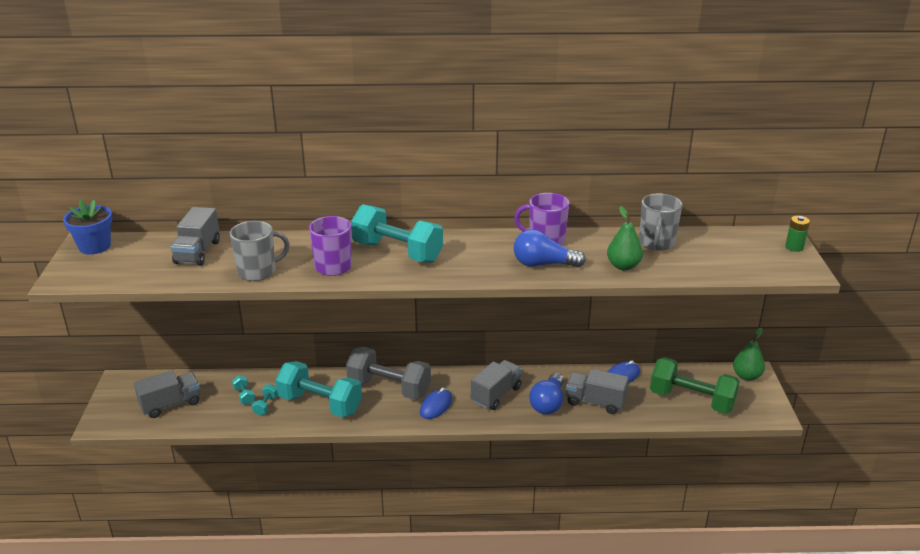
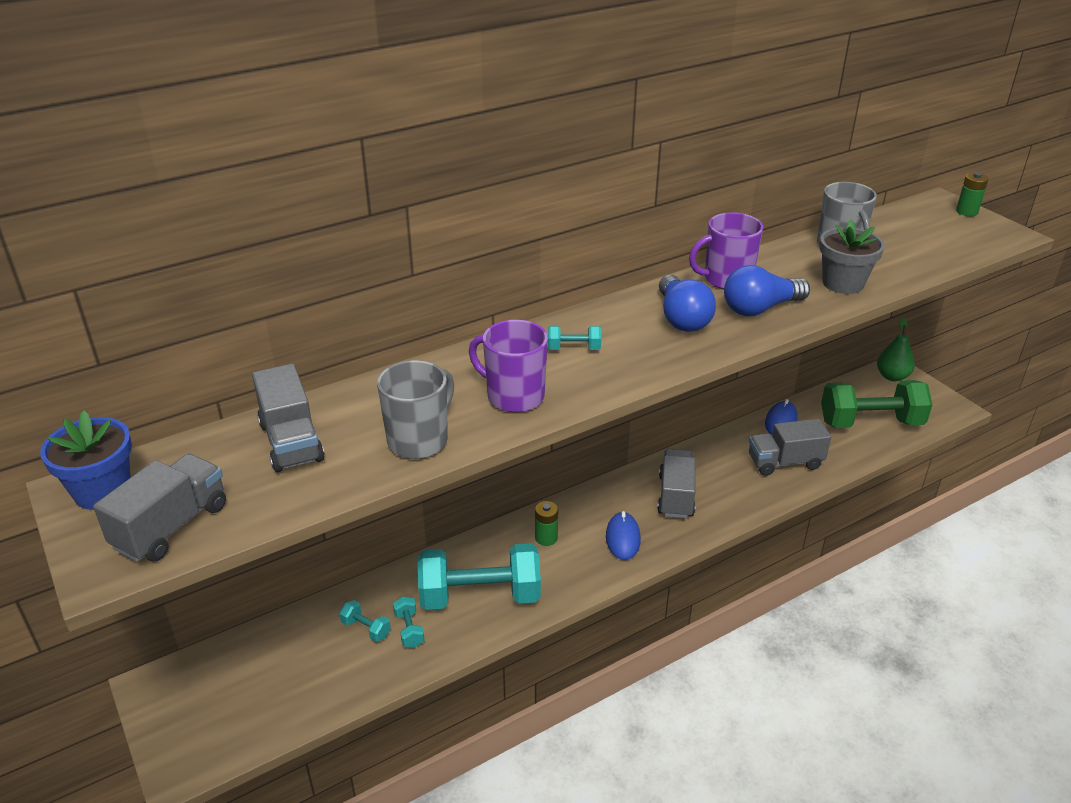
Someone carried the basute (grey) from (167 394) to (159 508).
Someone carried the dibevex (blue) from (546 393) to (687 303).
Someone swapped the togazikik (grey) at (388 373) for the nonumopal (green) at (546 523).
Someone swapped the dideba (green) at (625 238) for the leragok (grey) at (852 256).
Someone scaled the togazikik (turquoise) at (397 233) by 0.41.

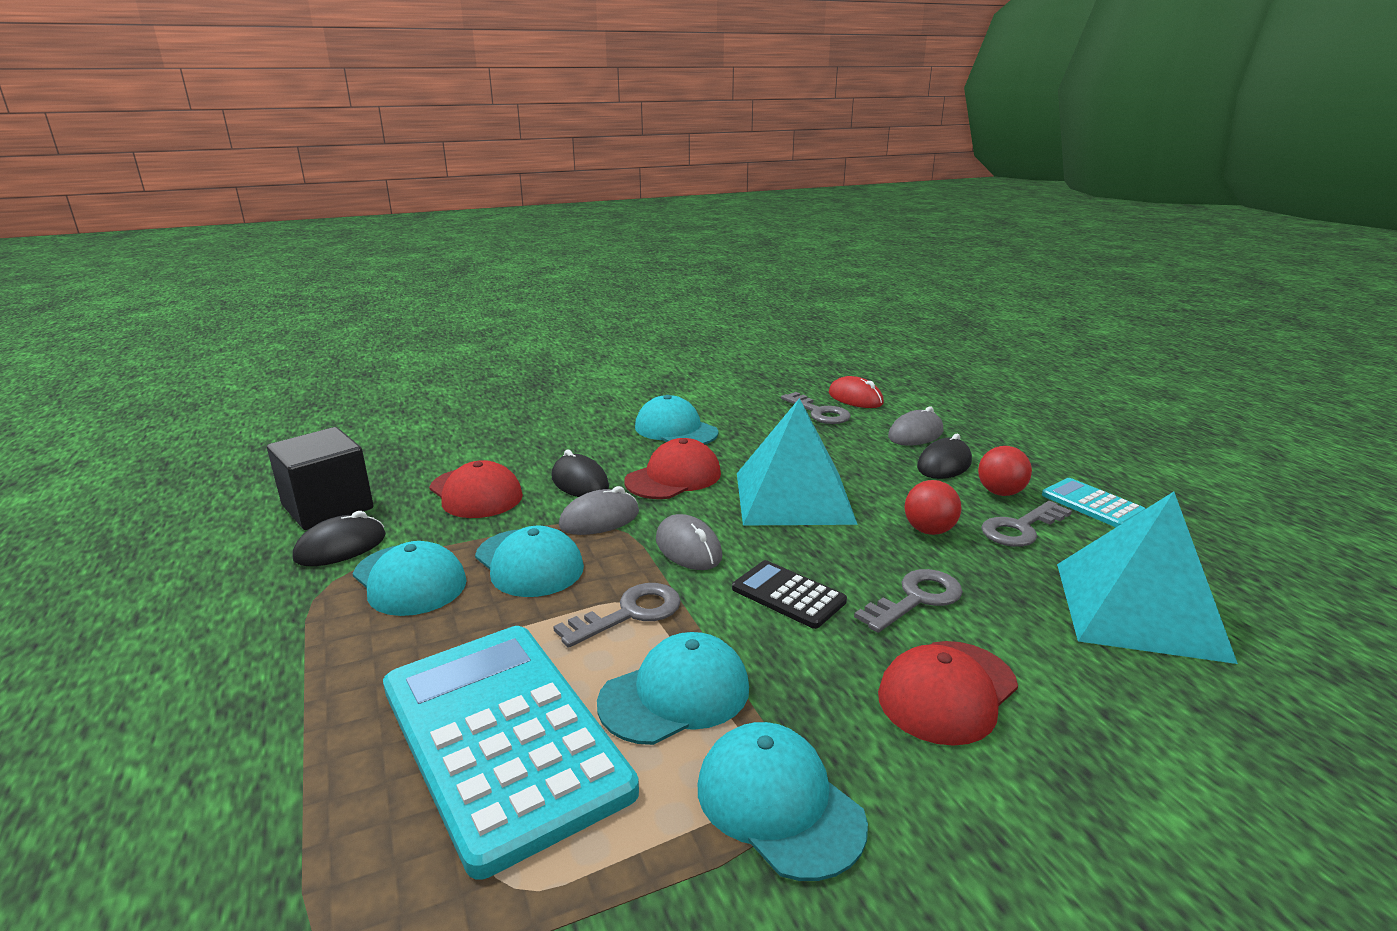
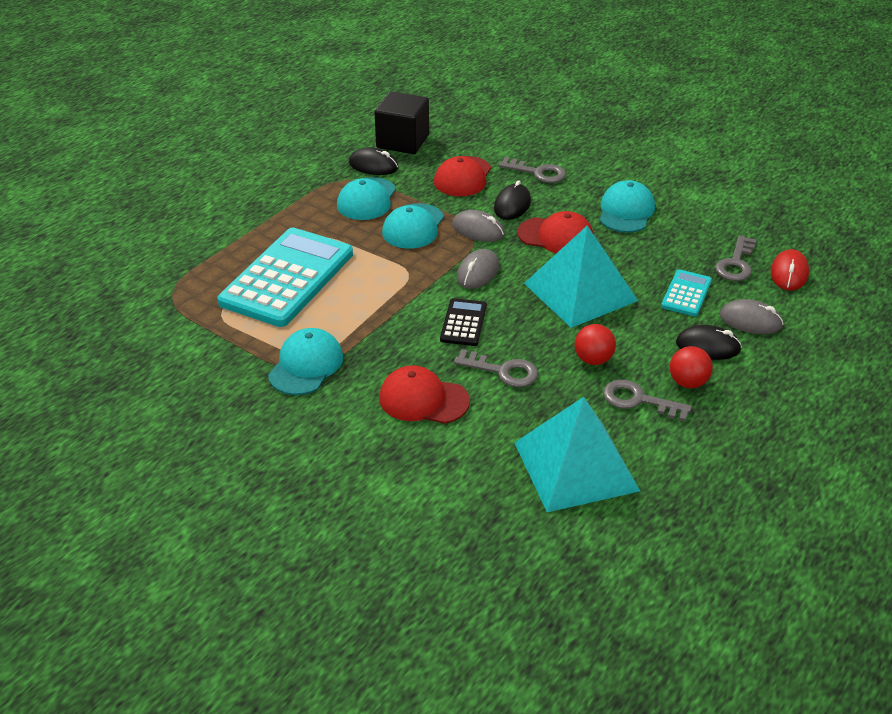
Someone took away the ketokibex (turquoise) at (673 688).
Someone carried the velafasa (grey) from (617 615) to (532 170).
Someone carried the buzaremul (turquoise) from (1094 502) to (686 292).

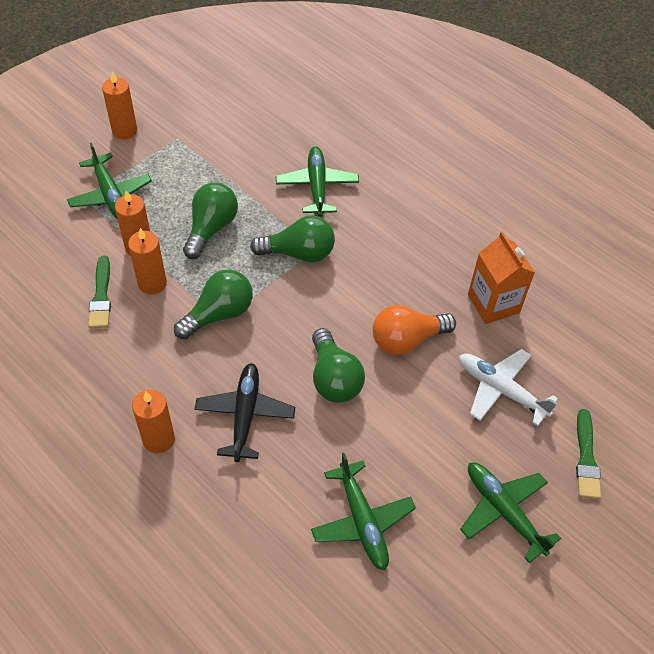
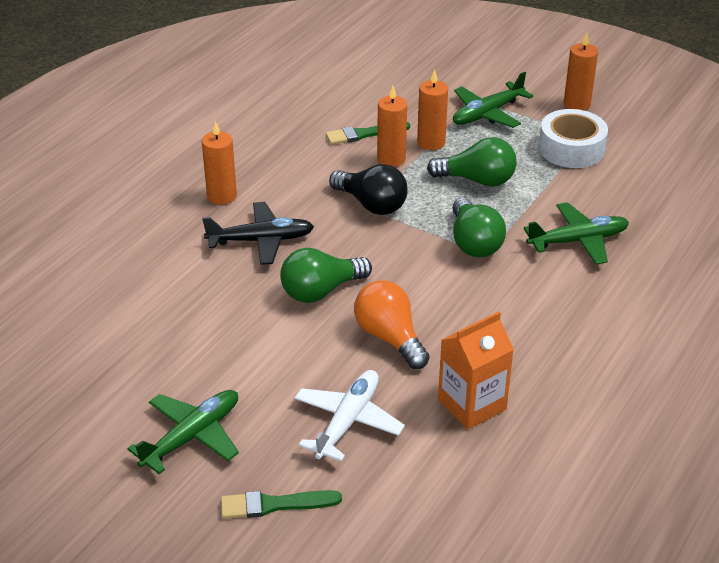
Someone took away the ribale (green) at (363 512).
Someone put down the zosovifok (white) at (573 138).
Someone repainted the dibevex (green) at (213 304), which became the dibevex (black) at (368 189).

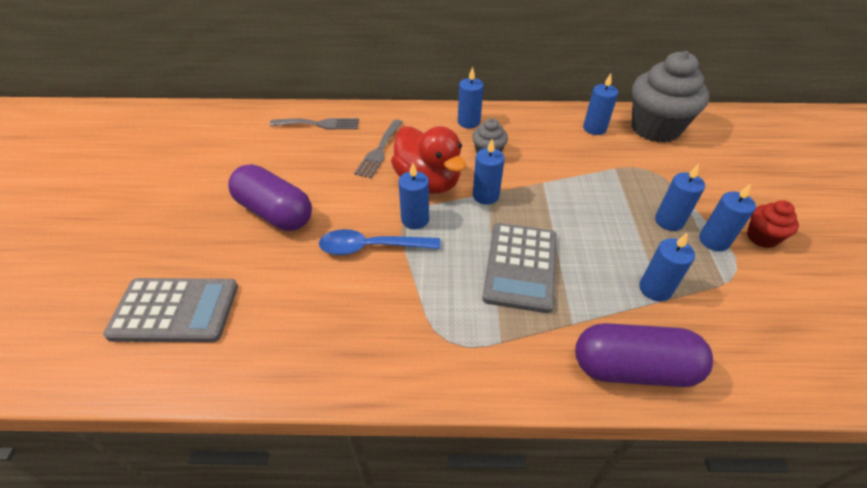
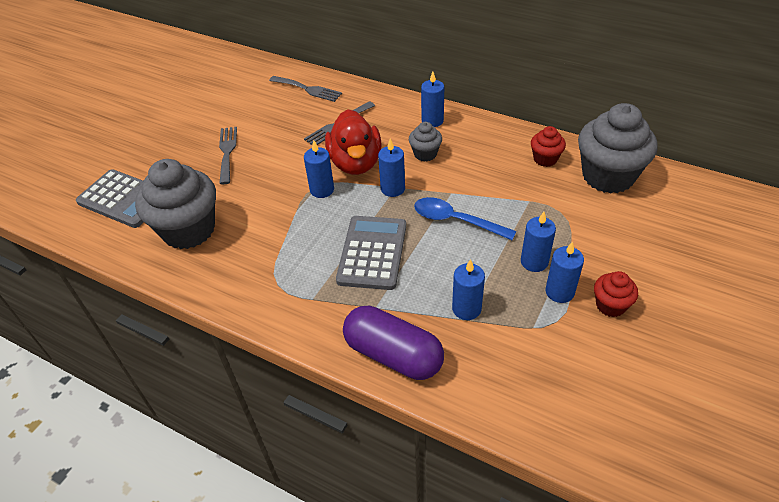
Someone put down the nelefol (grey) at (175 204).
Someone carried the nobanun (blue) from (379 242) to (465 218).
Someone swapped the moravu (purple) at (270 197) for the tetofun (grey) at (228 155).
Someone swapped the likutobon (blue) at (600 104) for the nelefol (red) at (548 146).
Someone rotated the buzaremul (grey) at (519 268) by 150 degrees clockwise.

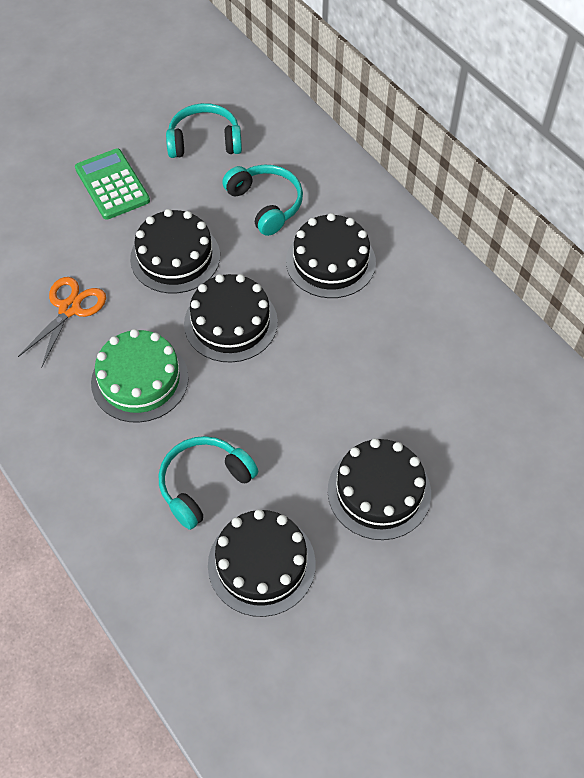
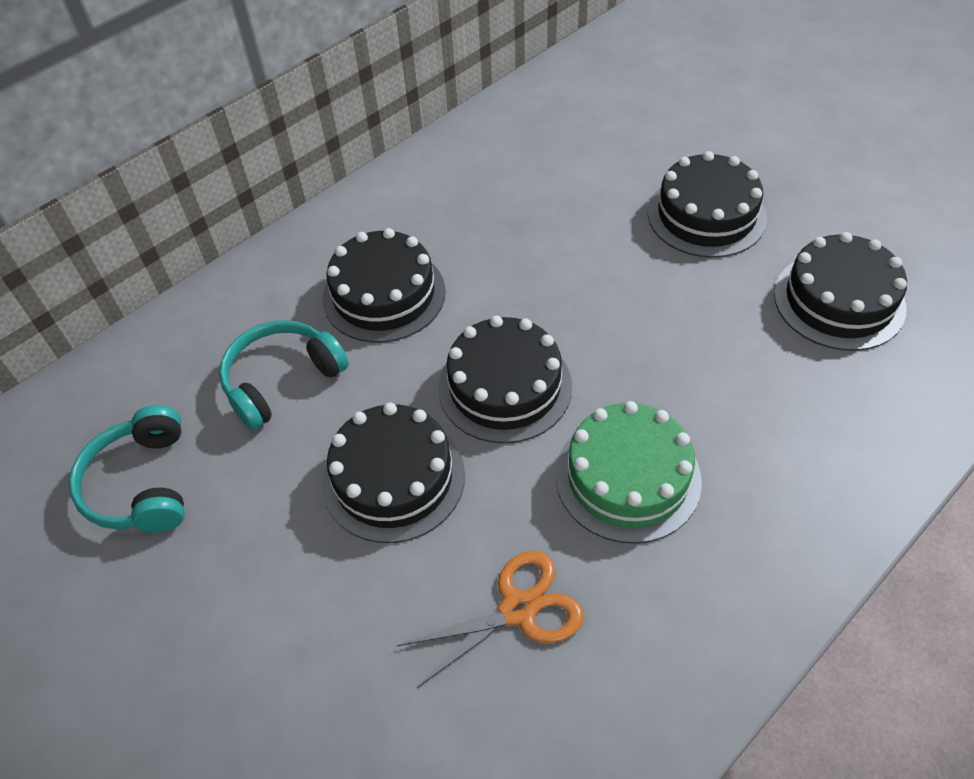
Someone took away the buzaremul (green) at (112 184).
Someone took away the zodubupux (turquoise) at (208 483).
Someone rotated the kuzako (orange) at (62 322) by 135 degrees clockwise.

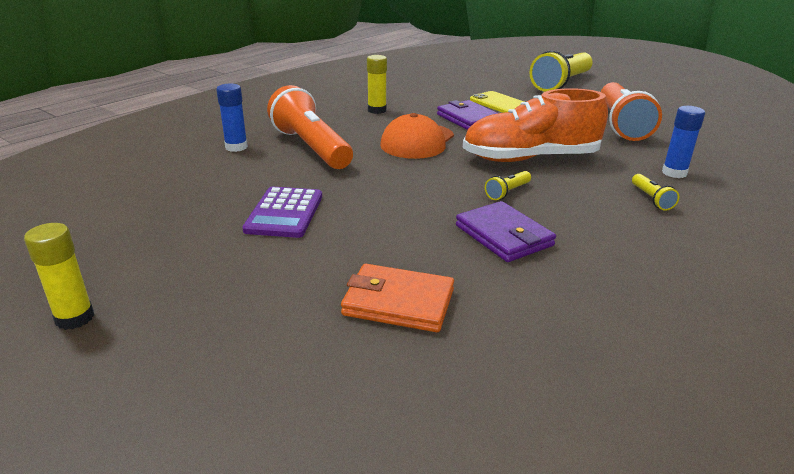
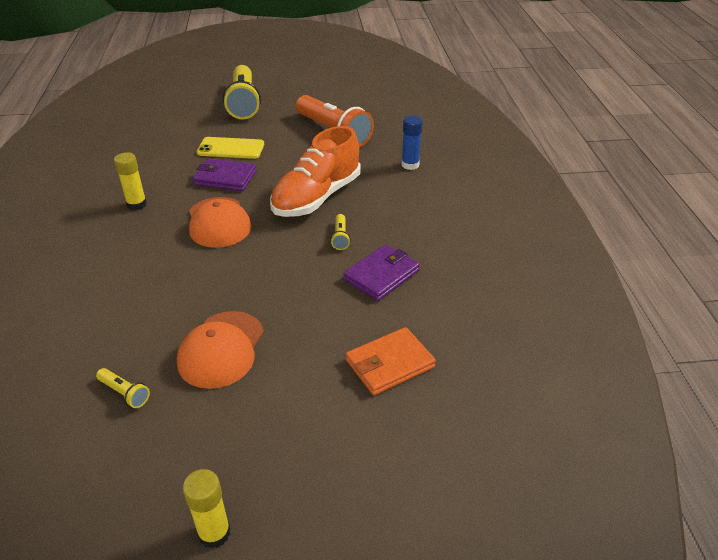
Someone took away the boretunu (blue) at (232 117).
Someone took away the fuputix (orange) at (310 127).
Someone carried the fuputix (yellow) from (655 192) to (123 388).
Someone swapped the buzaremul (purple) at (282 212) for the ketokibex (orange) at (220 350).
Someone rotated the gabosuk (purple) at (506 231) by 60 degrees counterclockwise.

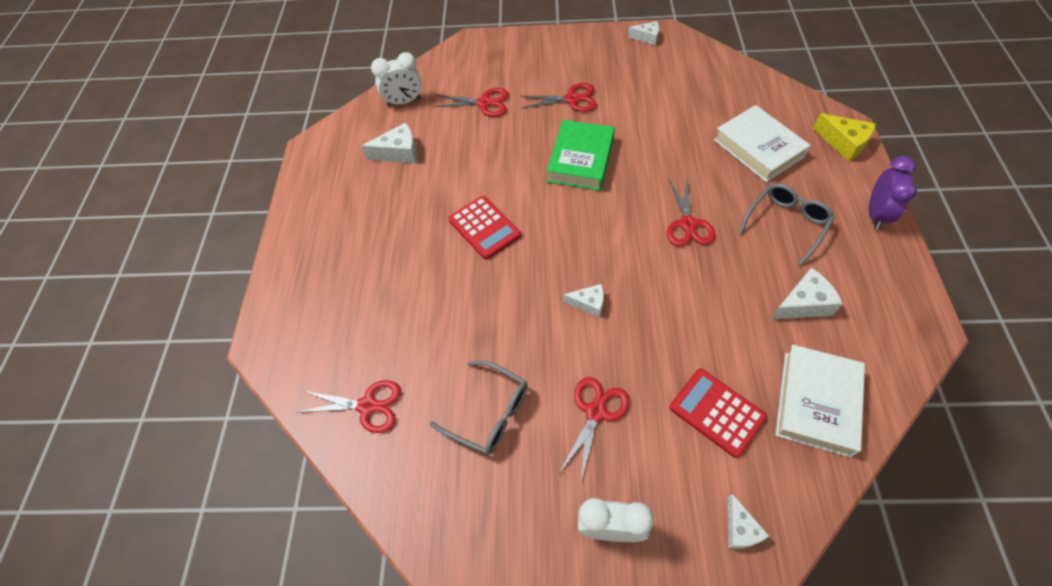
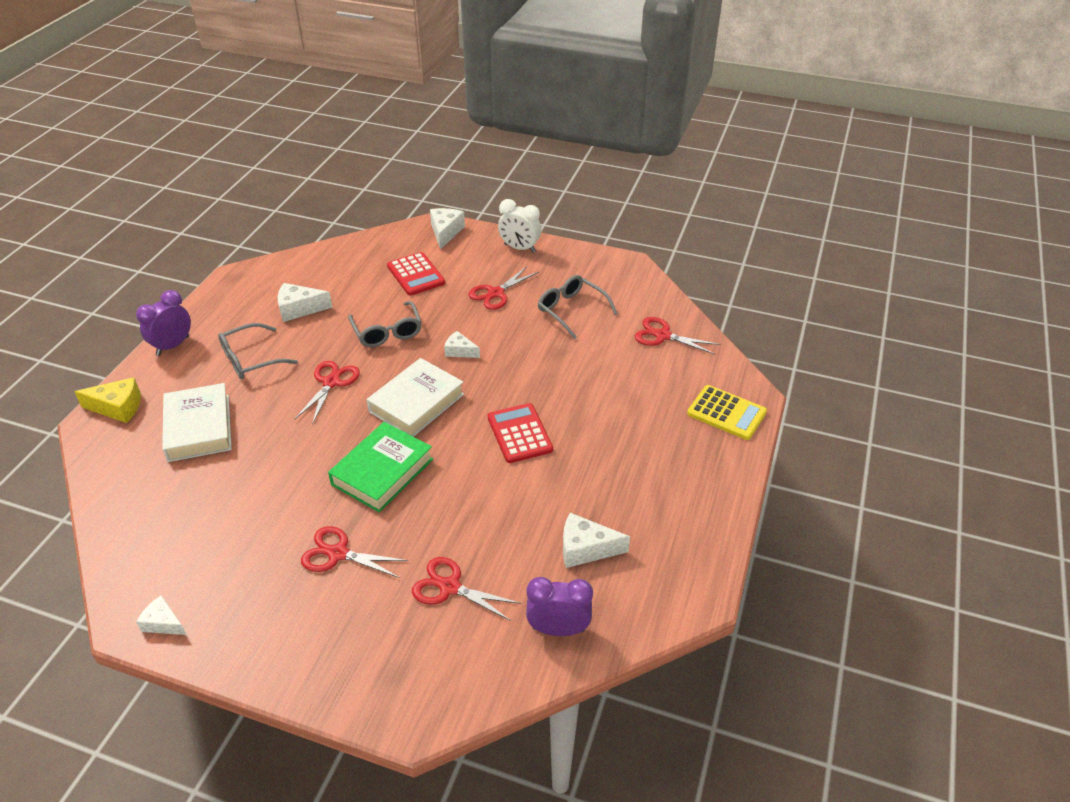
Someone put down the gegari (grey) at (385 324).
Someone put down the buzaremul (yellow) at (727 412).
Someone carried the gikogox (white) from (820 401) to (415 397).
Someone repainted the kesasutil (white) at (396 79), which became the kesasutil (purple) at (559 606).
Someone rotated the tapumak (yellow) at (844 137) by 120 degrees clockwise.
Someone scaled the tapumak (white) at (748 521) by 1.53.

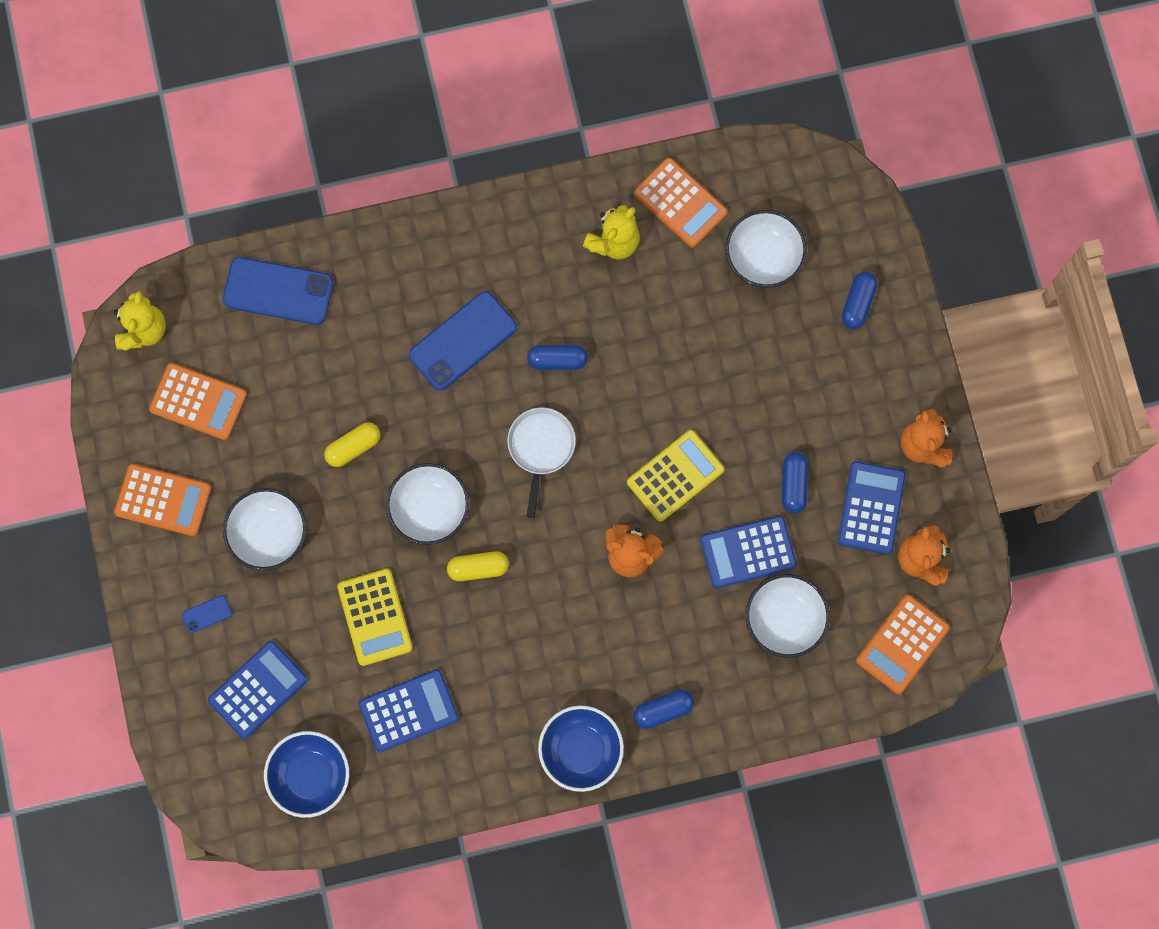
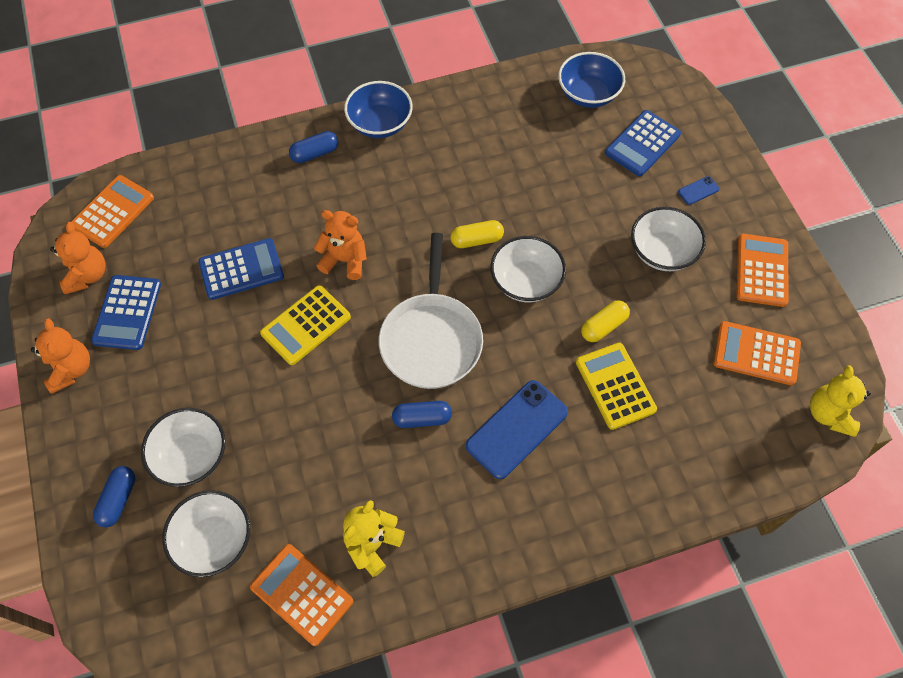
Someone took away the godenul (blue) at (278 291).
Someone took away the buzaremul (blue) at (409 711).
Someone took away the moravu (blue) at (795 482).
Someone carried the buzaremul (yellow) from (375 617) to (616 386).
Someone carried the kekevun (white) from (788 616) to (183 447).
Someone rotated the buzaremul (orange) at (163 500) by 90 degrees clockwise.
Someone scaled the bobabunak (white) at (541 462) by 1.63.

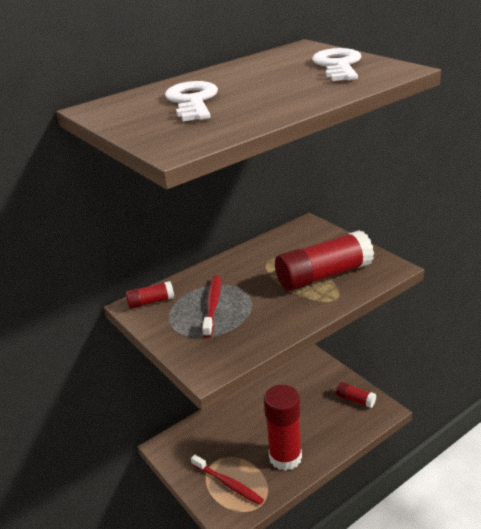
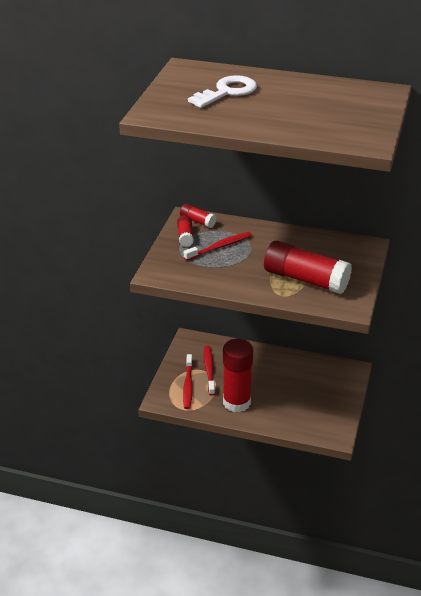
Someone took away the velafasa (white) at (336 64).
Someone put down the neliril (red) at (209 371).
Someone carried the boretunu (red) from (356 395) to (185 231).

